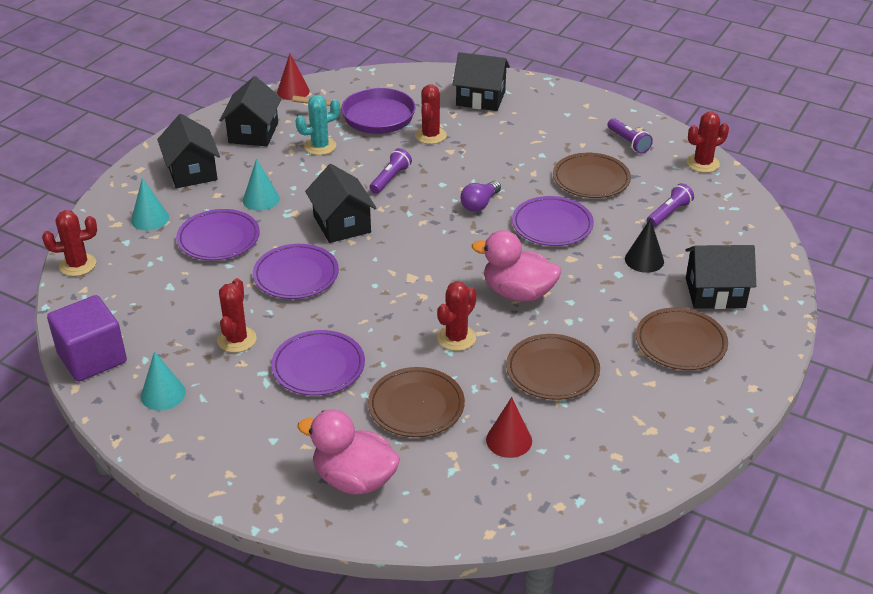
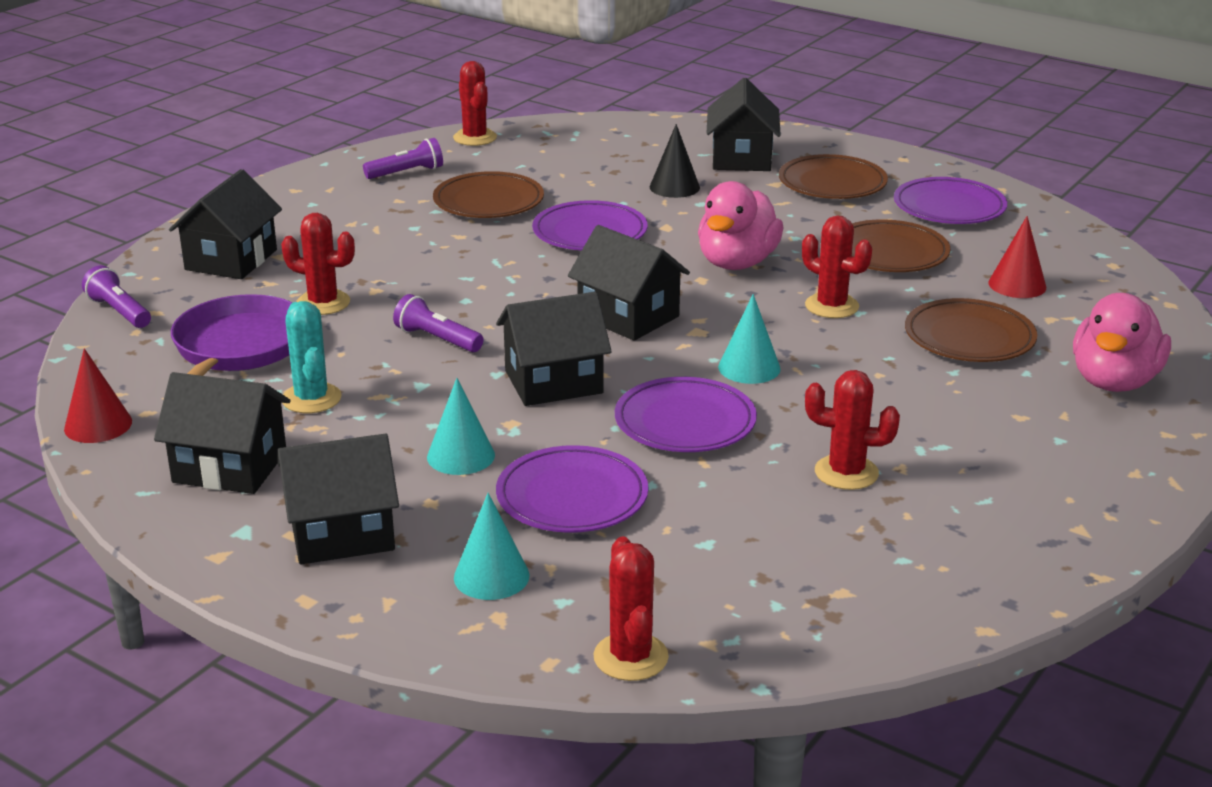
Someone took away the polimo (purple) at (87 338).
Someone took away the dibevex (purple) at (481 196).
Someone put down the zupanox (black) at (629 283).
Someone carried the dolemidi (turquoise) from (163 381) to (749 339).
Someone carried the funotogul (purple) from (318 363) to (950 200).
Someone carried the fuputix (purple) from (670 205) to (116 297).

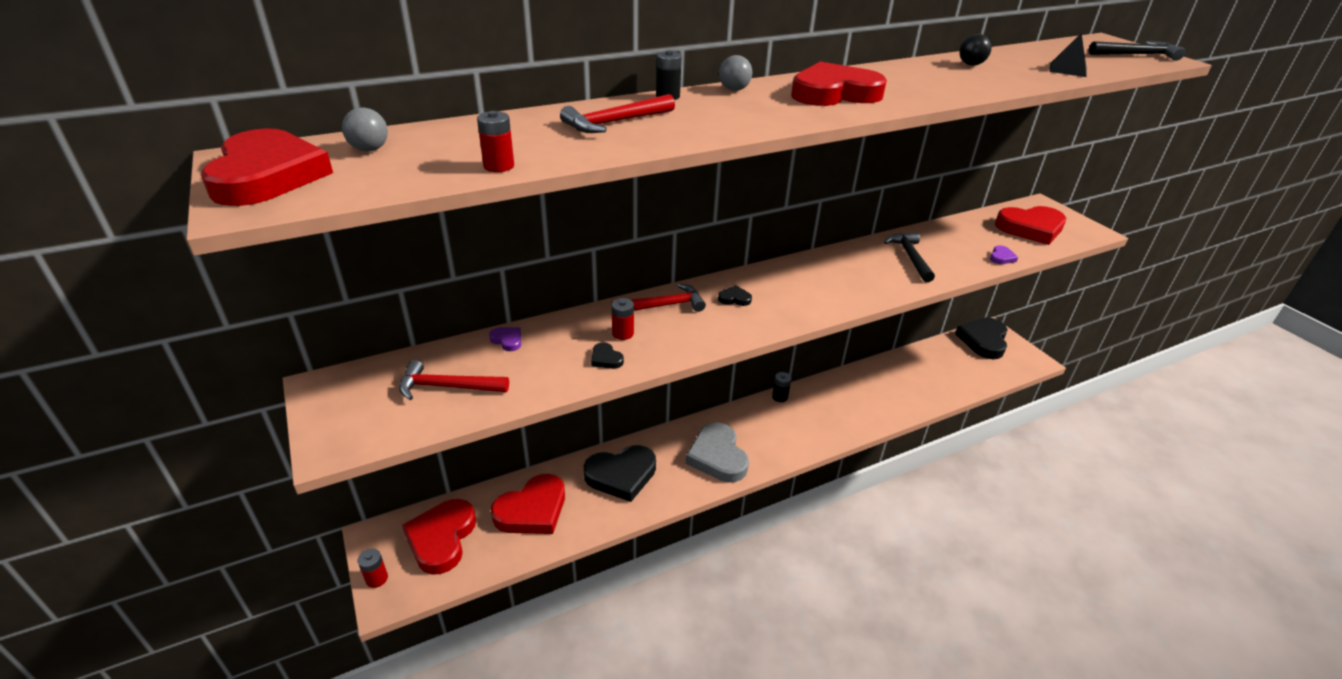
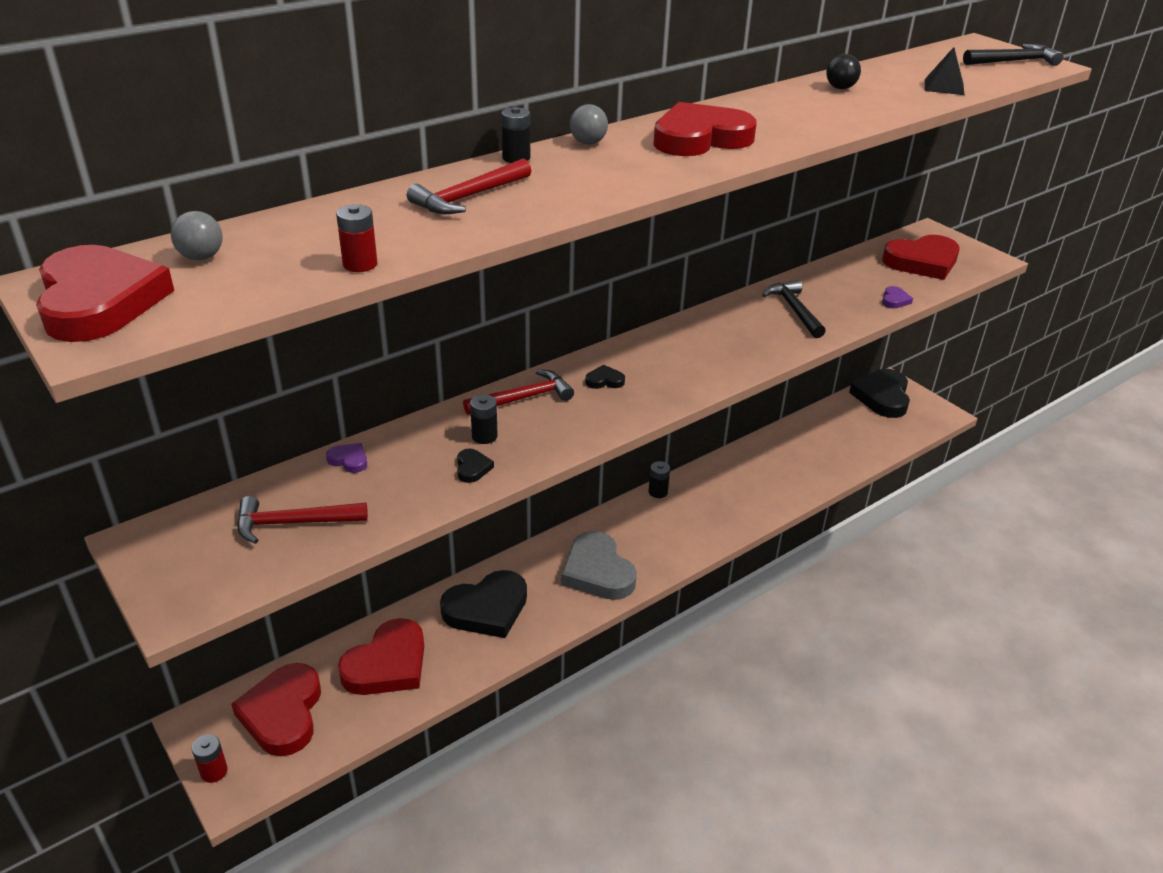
Someone repainted the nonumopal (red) at (623 319), which became the nonumopal (black) at (484 419).
Someone rotated the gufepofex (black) at (607 355) by 135 degrees counterclockwise.

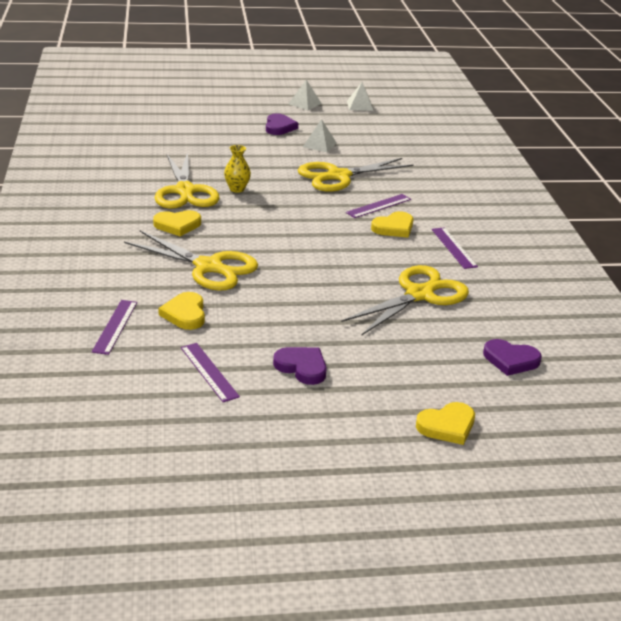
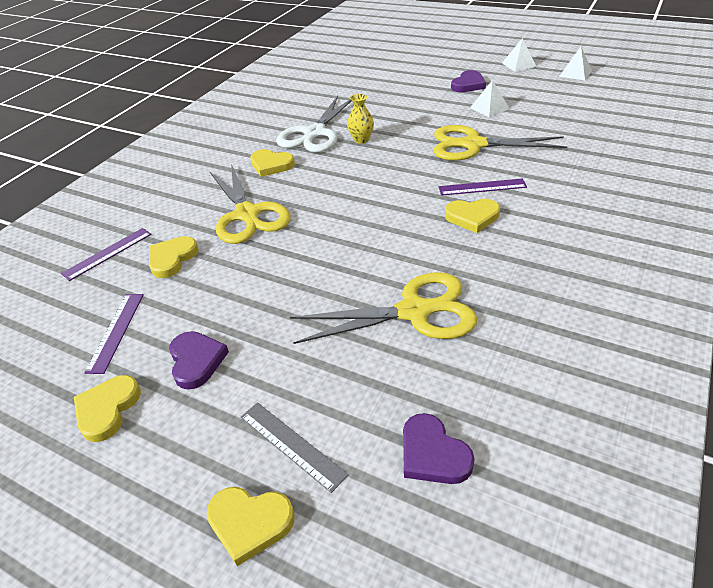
Someone took away the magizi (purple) at (455 248).
Someone put down the gufepofex (yellow) at (107 408).
Someone put down the magizi (grey) at (294 447).
Someone repainted the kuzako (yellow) at (187 180), which became the kuzako (white) at (314 124).

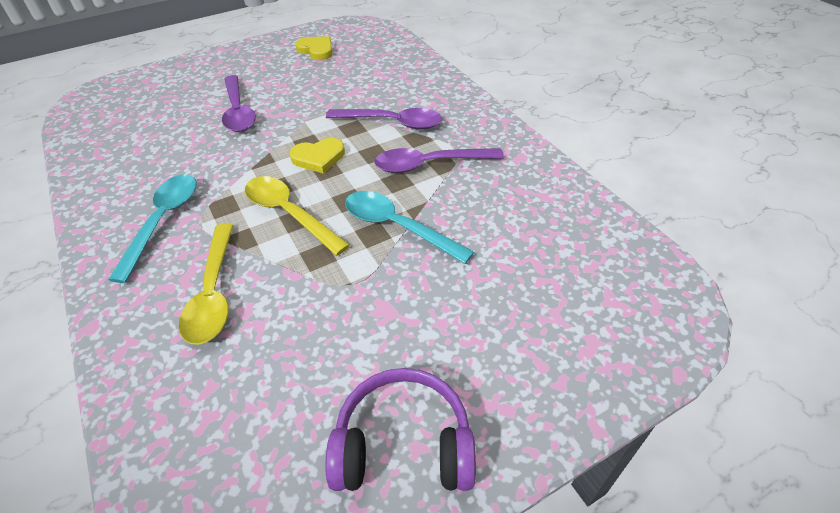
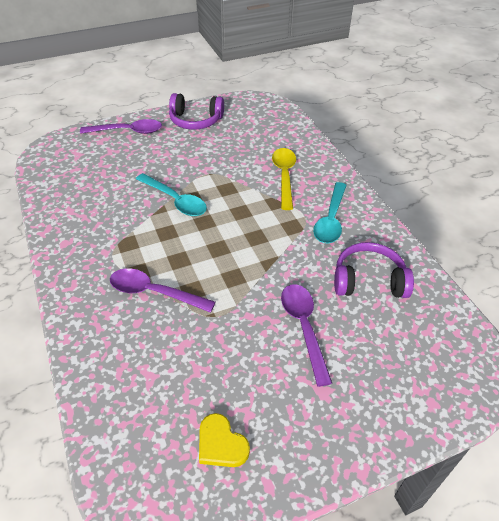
Someone took away the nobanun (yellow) at (297 216).
Someone took away the gufepofex (yellow) at (317 156).
Someone put down the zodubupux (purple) at (374 270).
Someone carried the nobanun (purple) from (439 160) to (121 126).

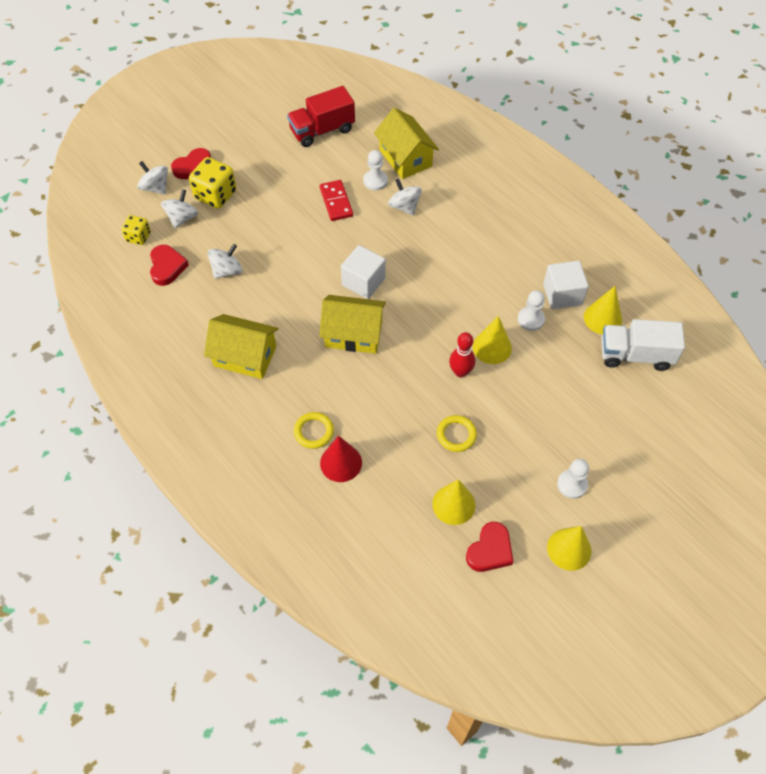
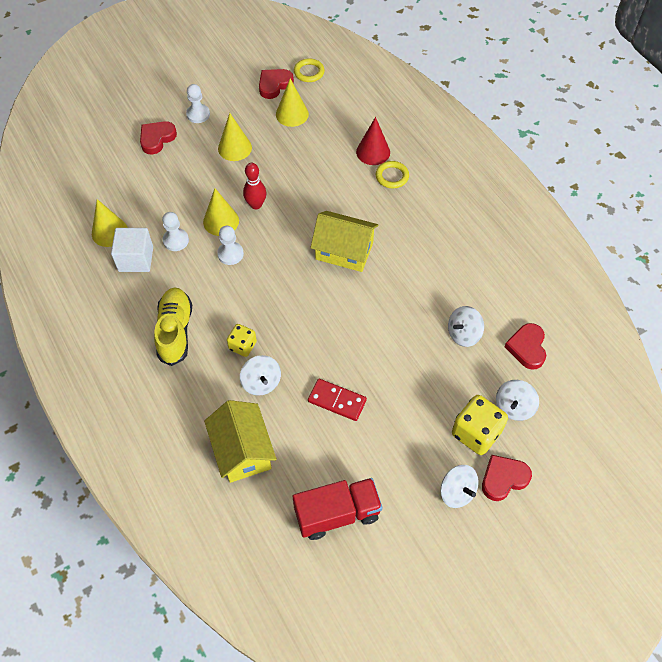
Someone took away the zupanox (yellow) at (241 346).
Someone took away the polimo (white) at (363 272).
Someone took away the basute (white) at (643 345).
Someone put down the gufepofex (red) at (158 138).
Someone put down the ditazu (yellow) at (173 326).
Someone carried the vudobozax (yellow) from (136 230) to (242 340).
Someone carried the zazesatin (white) from (152 178) to (459 486).
Someone carried the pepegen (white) from (375 170) to (230 245).
Someone carried the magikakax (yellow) from (457 433) to (309 70).
Someone carried the dolemidi (yellow) from (569 548) to (235 137).
Someone rotated the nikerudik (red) at (336 200) by 60 degrees counterclockwise.

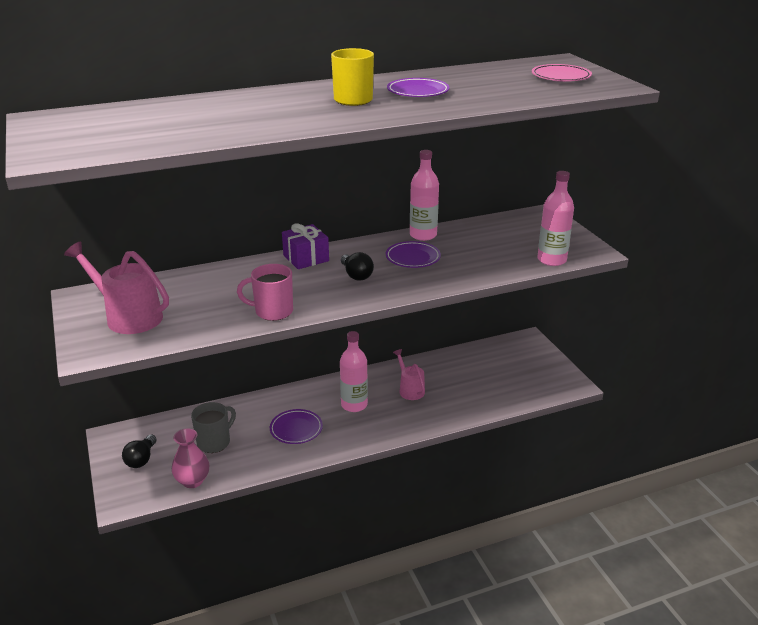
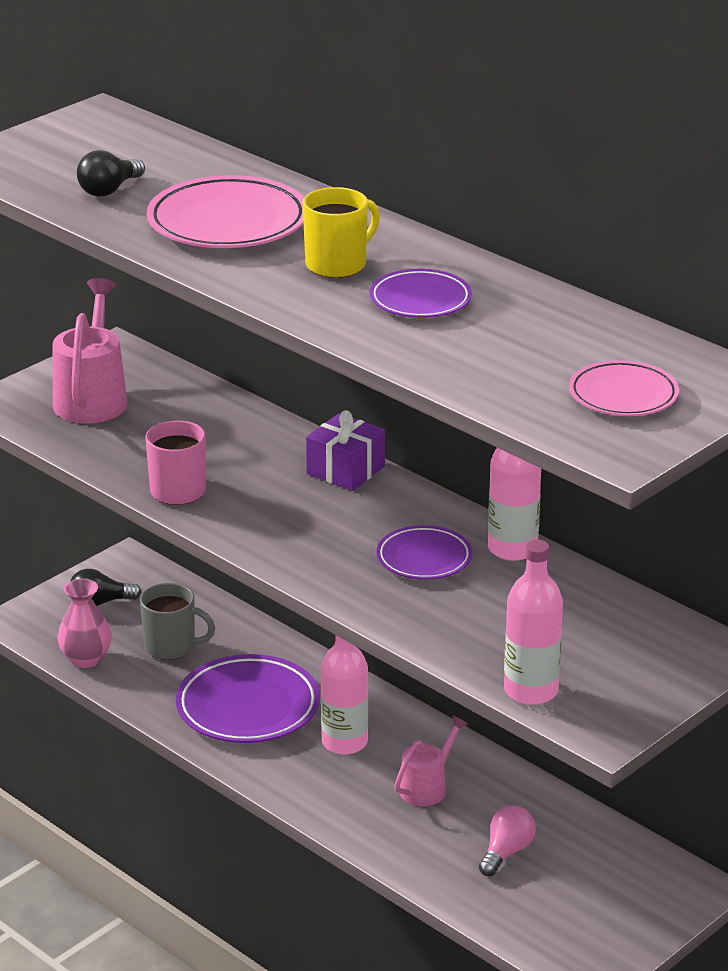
Someone put down the funotogul (pink) at (225 211).
Someone put down the dibevex (pink) at (507 840).
Someone carried the dibevex (black) from (357 266) to (111 173).
Someone scaled the funotogul (purple) at (296 426) by 1.67.

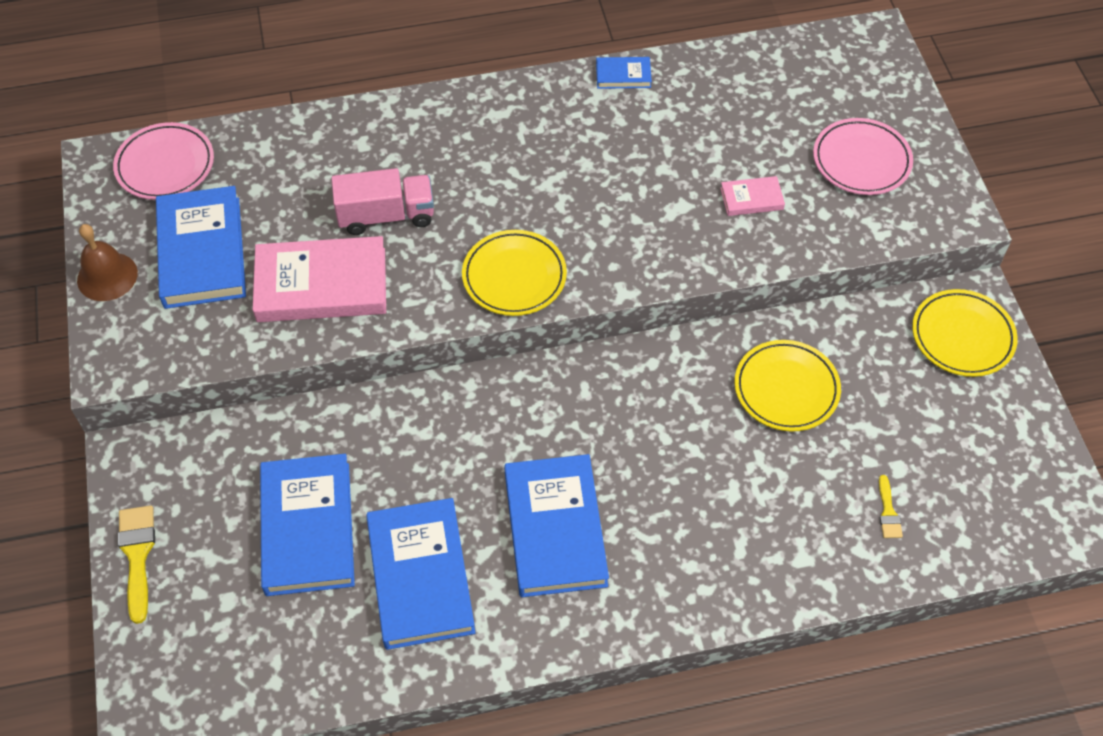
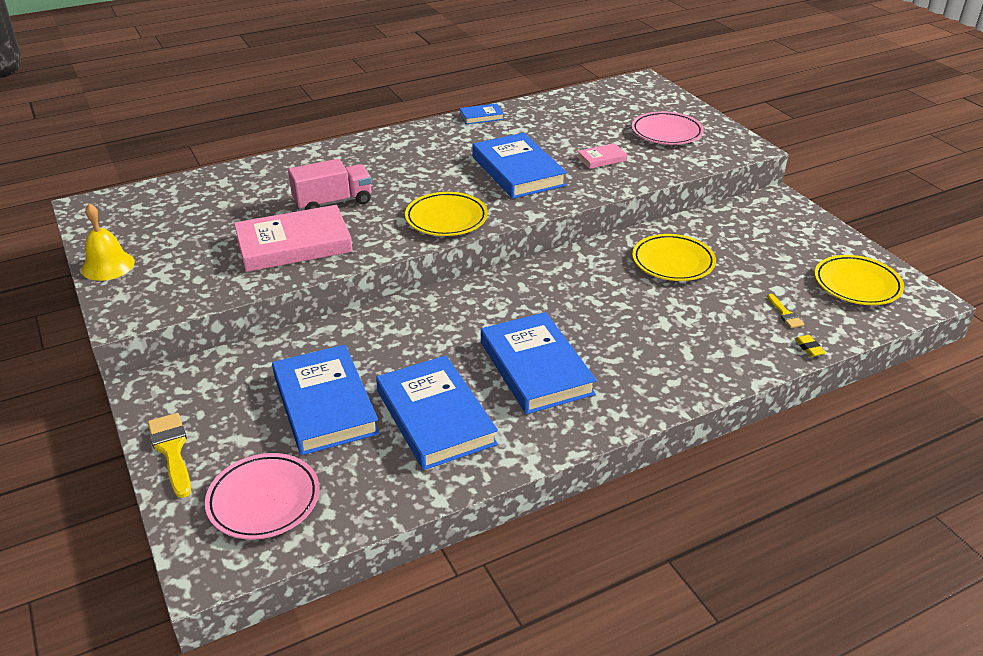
Someone put down the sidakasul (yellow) at (810 346).
Someone carried the funotogul (pink) from (163 161) to (262 496).
Someone carried the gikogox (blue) from (201 247) to (519 166).
Someone carried the funotogul (yellow) from (965 333) to (859 280).
Someone repainted the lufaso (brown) at (107 262), which became the lufaso (yellow) at (108 242).

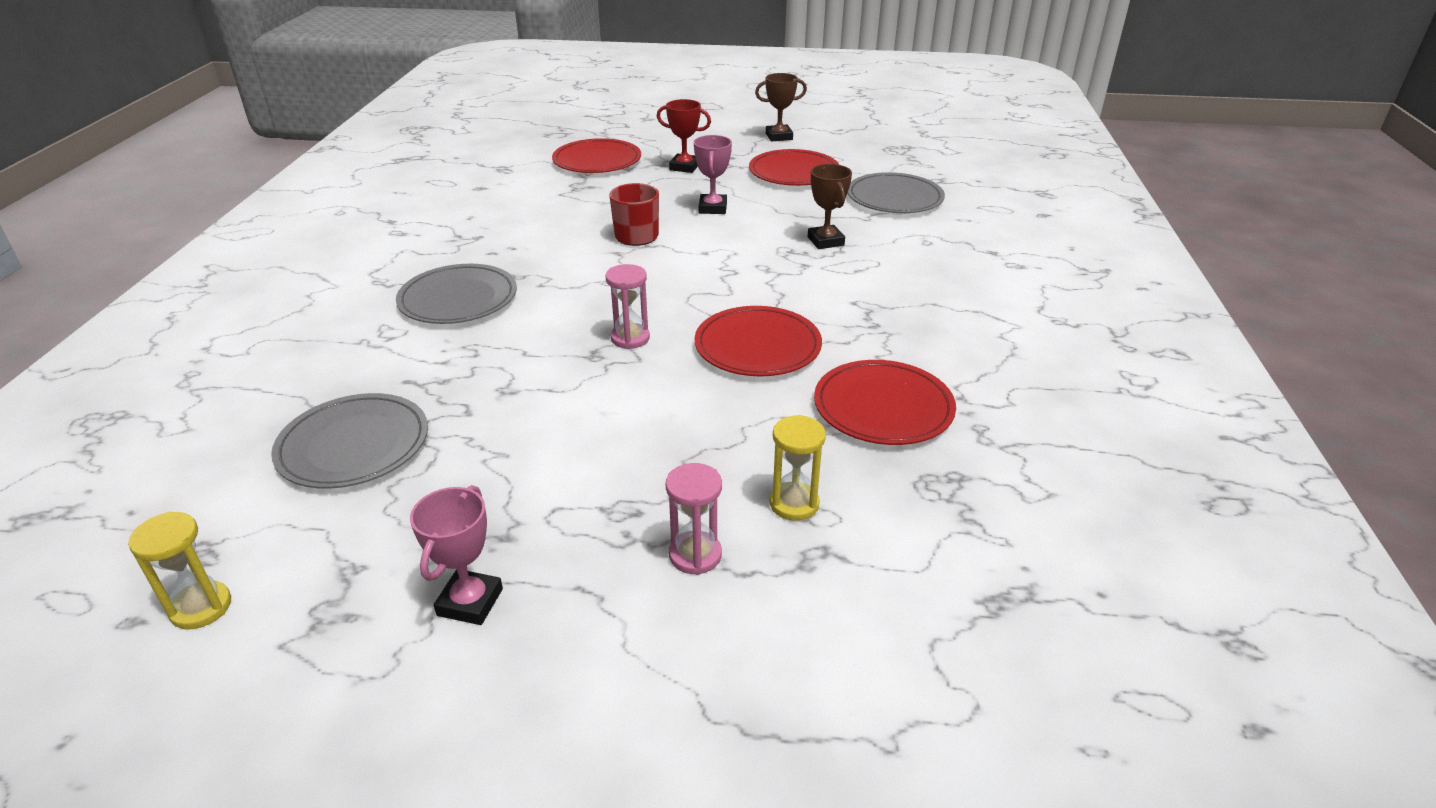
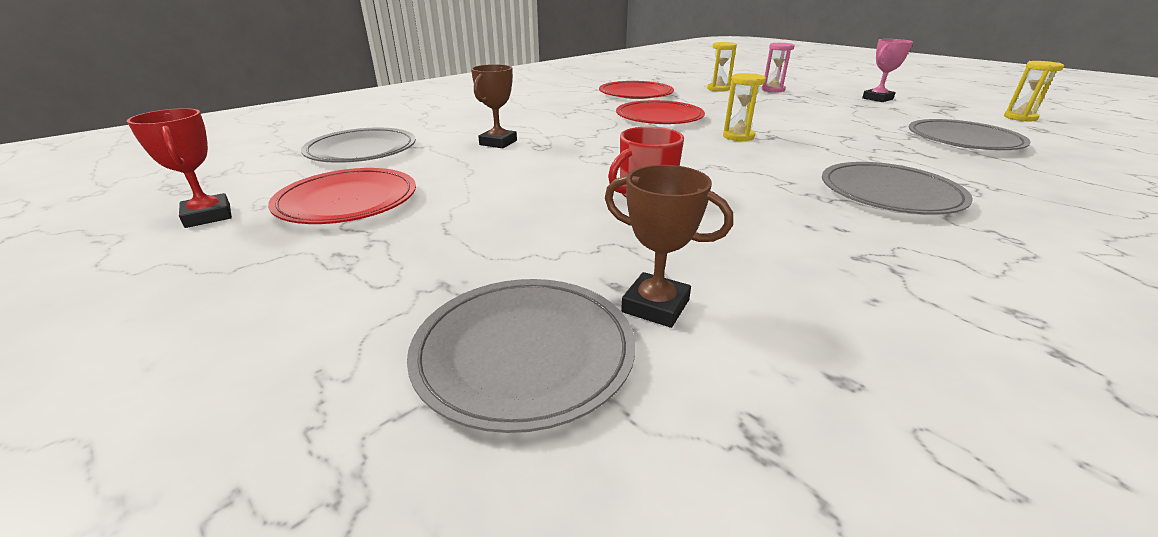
Someone took away the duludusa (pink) at (713 174).
Someone carried the duludusa (red) from (684 136) to (179 168).
Someone carried the duludusa (brown) from (781 107) to (669 246).
Someone repainted the funotogul (red) at (596 155), which became the funotogul (grey) at (521 356).
Someone repainted the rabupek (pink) at (628 306), which became the rabupek (yellow) at (744 107).

